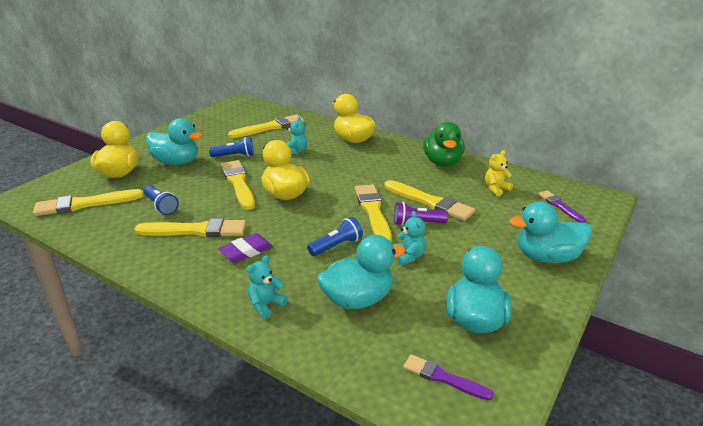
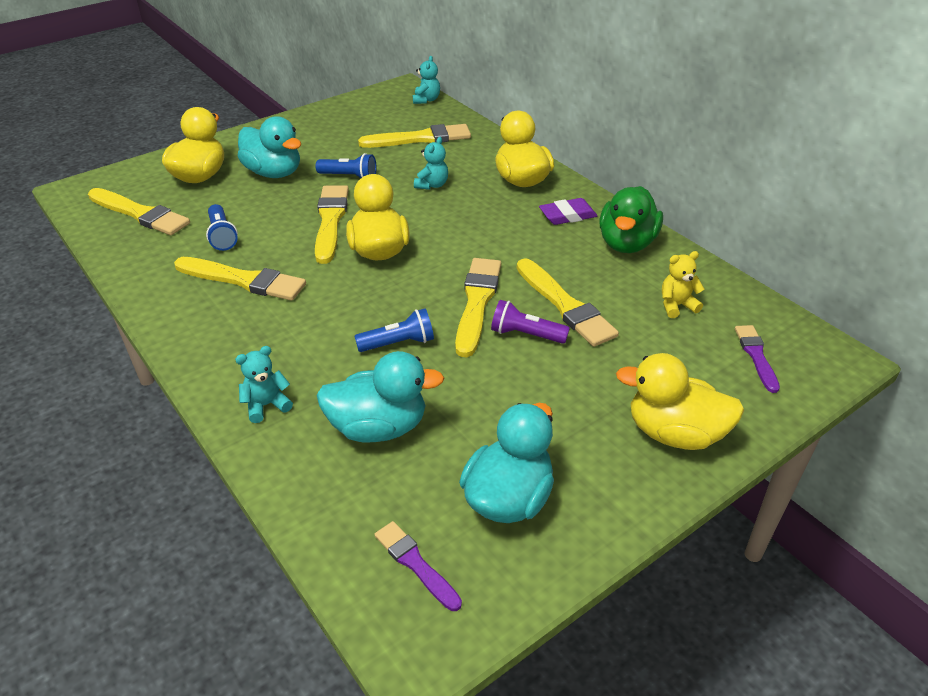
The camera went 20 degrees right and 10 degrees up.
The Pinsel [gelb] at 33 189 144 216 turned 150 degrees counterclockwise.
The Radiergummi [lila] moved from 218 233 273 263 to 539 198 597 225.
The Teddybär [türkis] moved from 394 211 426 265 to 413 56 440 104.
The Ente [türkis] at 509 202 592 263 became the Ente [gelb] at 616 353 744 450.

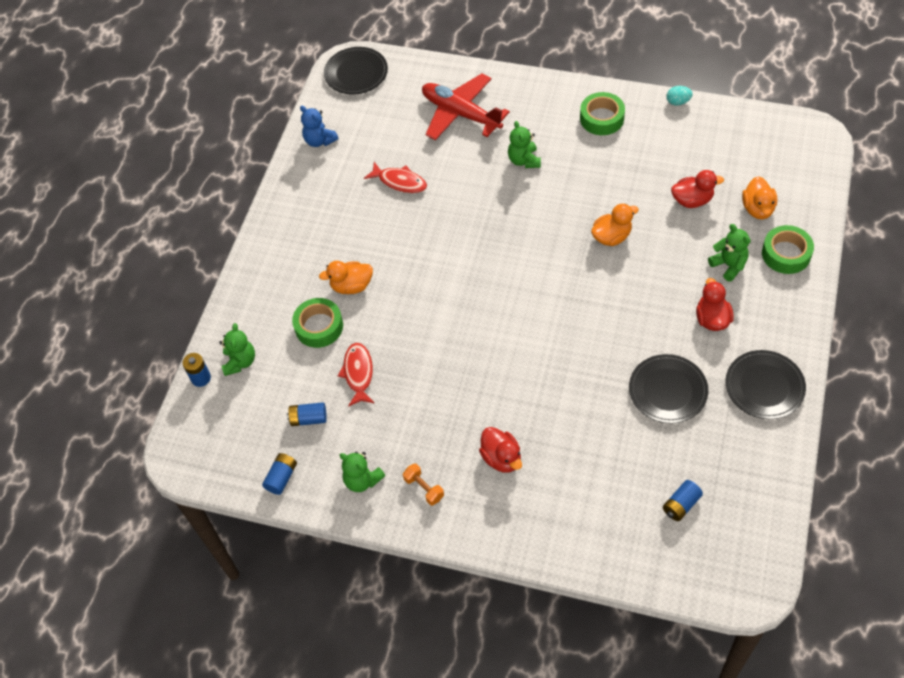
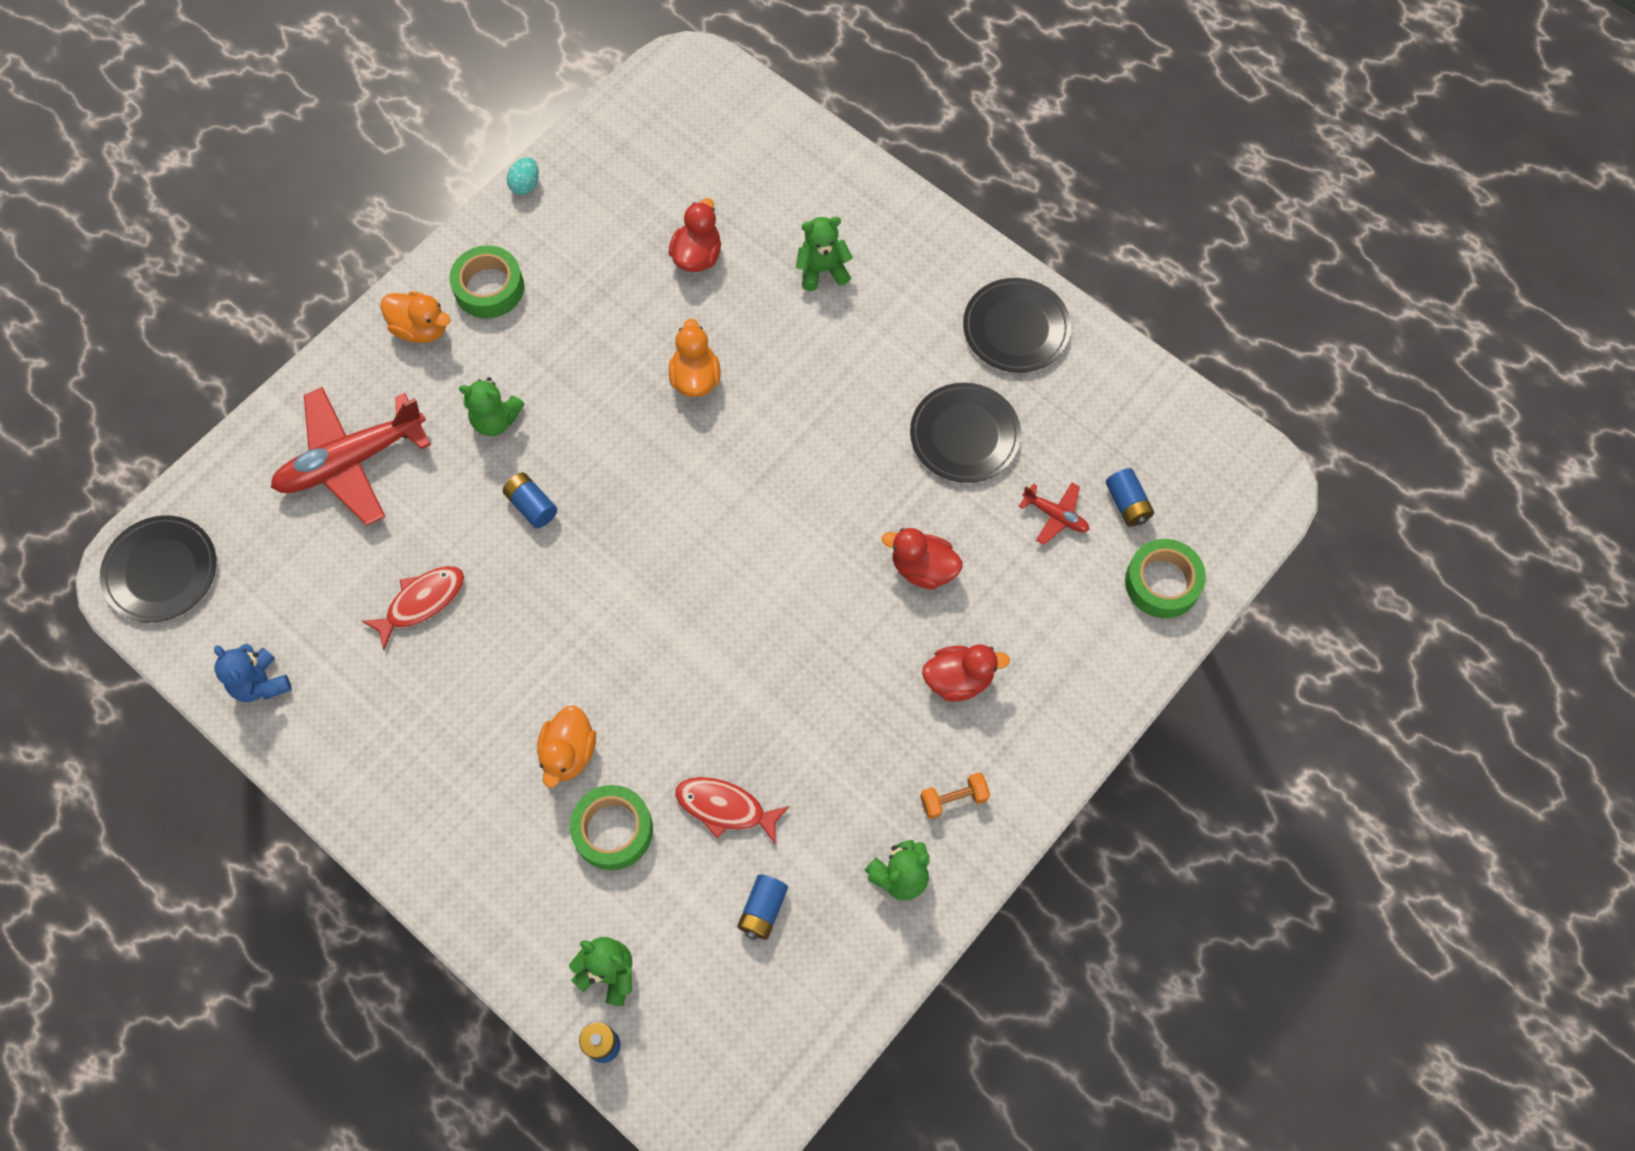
The camera went 70 degrees left and 10 degrees up.
The Batterie [blau] moved from 262 453 297 495 to 503 473 557 528.
The Teddybär [blau] at 300 106 339 147 turned 75 degrees clockwise.
The Ente [rot] moved from 696 278 734 331 to 882 528 963 590.
The Ente [orange] moved from 742 176 777 219 to 380 291 451 343.
The Klebeband [grün] moved from 762 225 814 274 to 1125 539 1206 618.
The Flugzeug [rot] at 1019 483 1089 545 appeared.

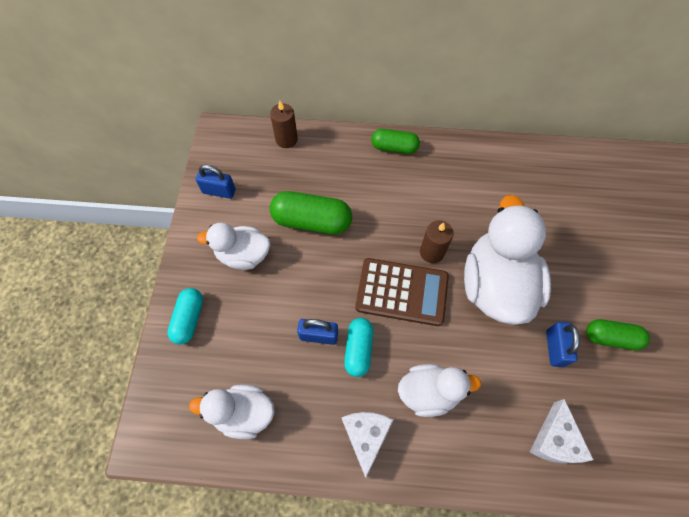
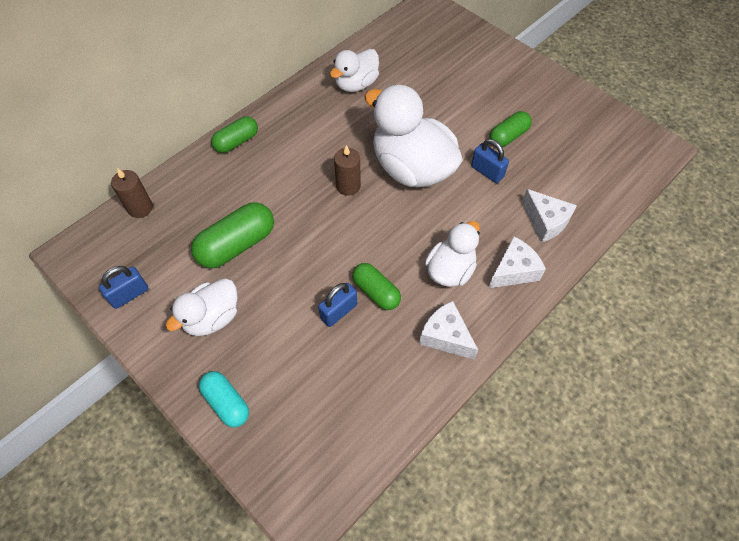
The camera went 50 degrees left and 5 degrees down.
The Ente [weiß] moved from 189 385 275 439 to 330 49 379 92.
The Kapsel [türkis] at 344 318 373 377 became the Kapsel [grün] at 352 263 401 310.
The Taschenrechner [braun] at 355 258 449 326 disappeared.
The Käse [weiß] at 489 236 546 288 appeared.

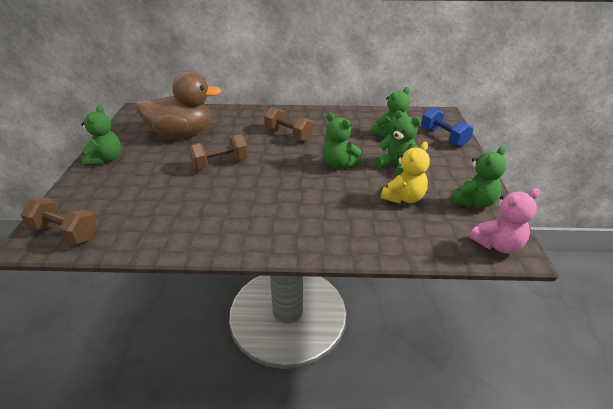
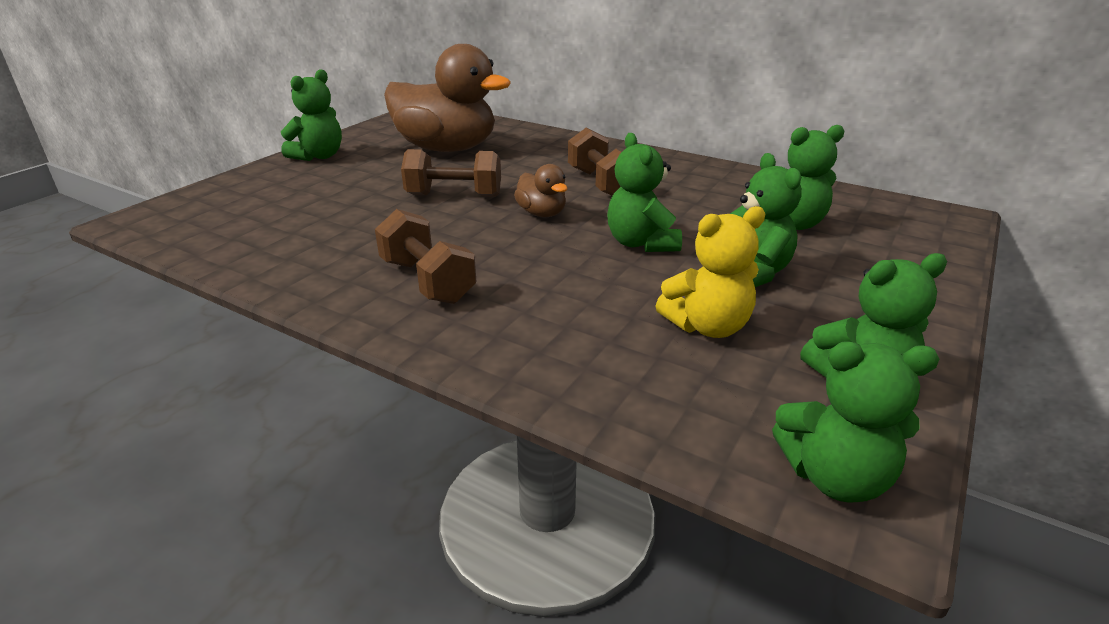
The camera went 30 degrees right and 5 degrees down.
The Hantel [braun] moved from 20 197 98 245 to 375 209 477 304.
The Hantel [blau] at 421 107 474 147 disappeared.
The Teddybär [rosa] at 469 188 540 253 became the Teddybär [grün] at 772 341 939 503.
The Ente [braun] at 514 164 568 217 appeared.

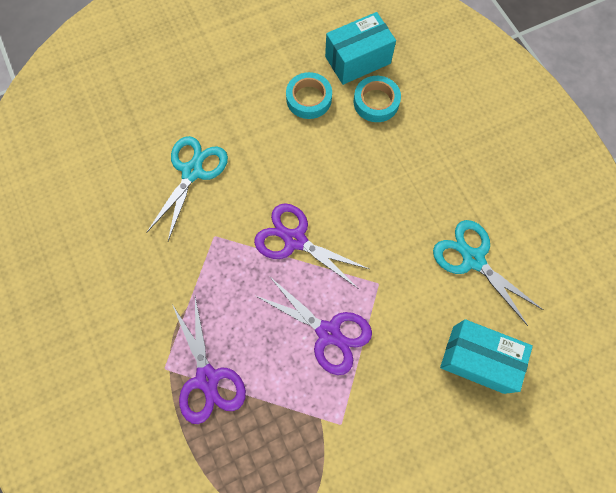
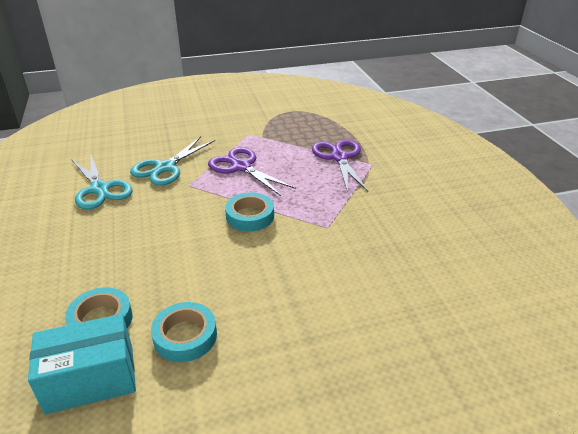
The camera went 170 degrees left and 35 degrees down.
The Schere [türkis] moved from 146 136 228 241 to 130 137 215 186.
The Schere [lila] at 254 203 369 289 was replaced by the Klebeband [türkis] at 225 192 274 232.
The Schachtel [türkis] at 440 319 533 394 disappeared.

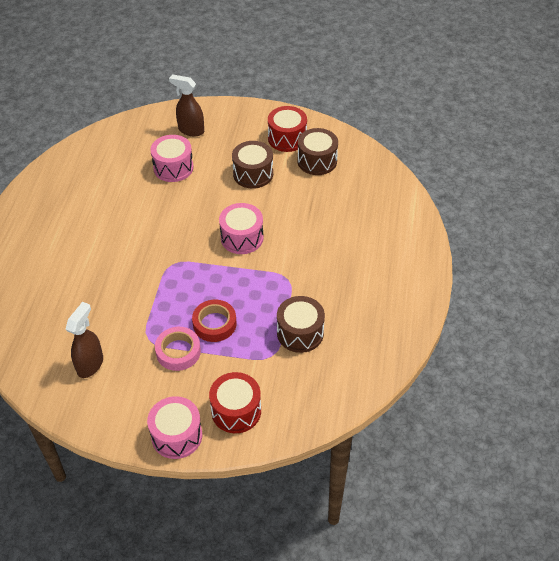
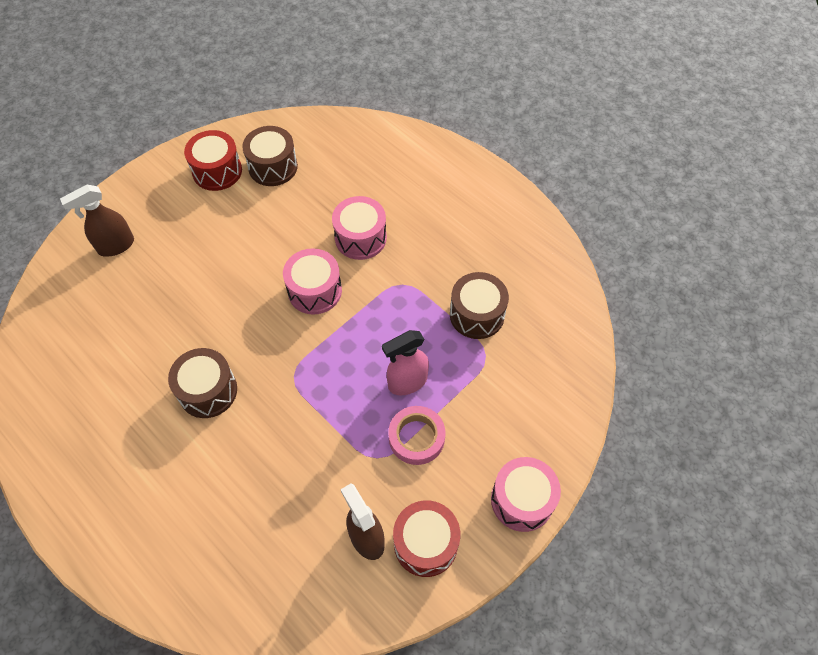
The camera went 55 degrees left and 10 degrees up.
The Trommel [rosa] moved from 150 135 194 182 to 332 196 387 260.
The Klebeband [rot] at 192 300 236 342 was replaced by the Sprühflasche [rosa] at 382 330 429 395.
The Trommel [rot] moved from 209 372 261 433 to 393 500 460 577.
The Trommel [braun] moved from 232 141 273 189 to 168 348 237 418.

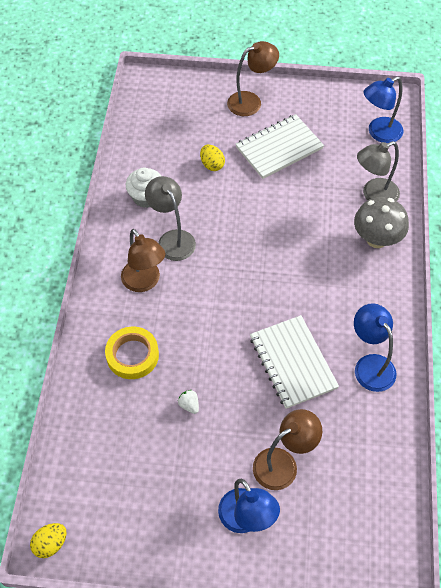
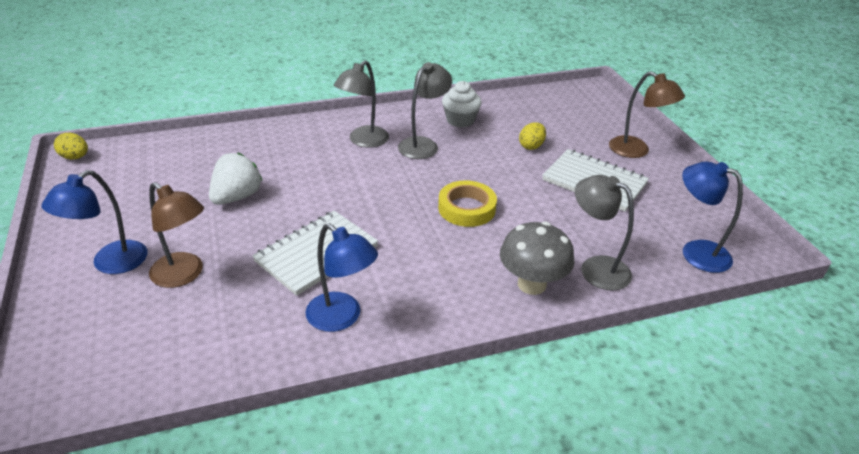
The camera went 65 degrees right and 20 degrees down.
The Klebeband [gelb] moved from 105 327 159 379 to 438 180 497 227.
The Lampe [braun] at 121 229 166 292 became the Lampe [grau] at 334 60 389 148.
The Erdbeere [weiß] at 178 390 199 414 changed to 2.16 times the size.
The Lampe [blau] at 354 303 397 392 turned 90 degrees clockwise.

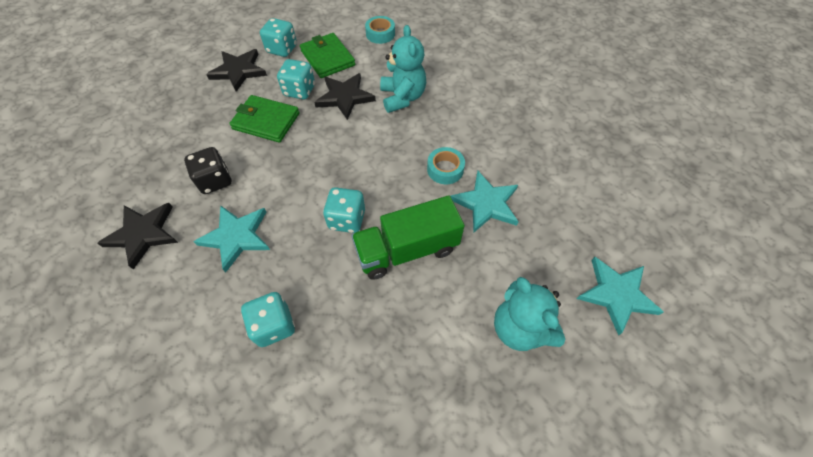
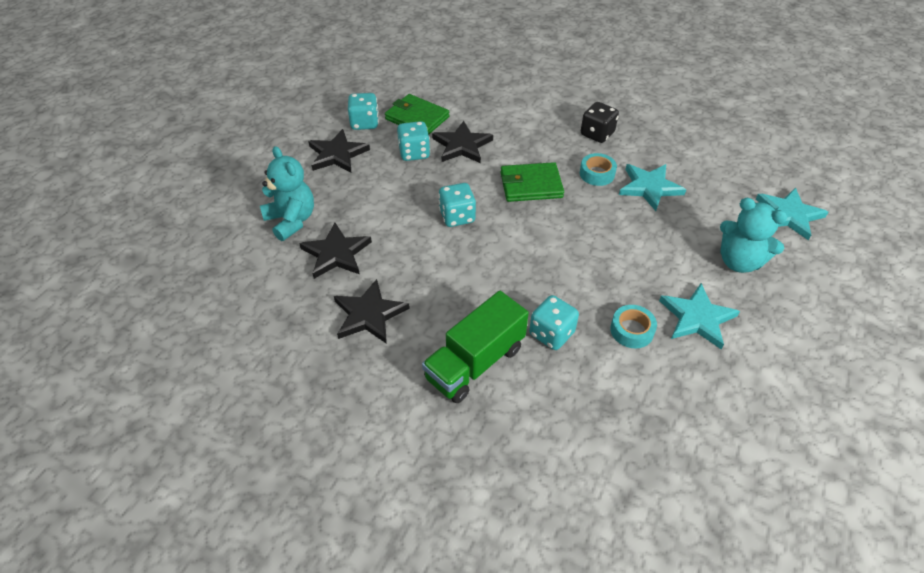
The camera went 25 degrees left and 10 degrees down.
The Spielwürfel [schwarz] moved from 184 147 232 194 to 581 102 619 143.
The Stern [türkis] moved from 193 205 270 272 to 659 283 740 349.
The Geldbörse [grün] moved from 229 95 300 143 to 501 162 564 202.
The Spielwürfel [türkis] moved from 323 187 365 233 to 438 183 476 227.
The Lastwagen [grün] moved from 351 195 465 280 to 422 291 529 403.
The Klebeband [türkis] moved from 365 16 395 44 to 610 305 657 348.
The Teddybär [türkis] moved from 380 25 426 113 to 260 146 314 241.
The Stern [schwarz] at 299 223 372 279 appeared.

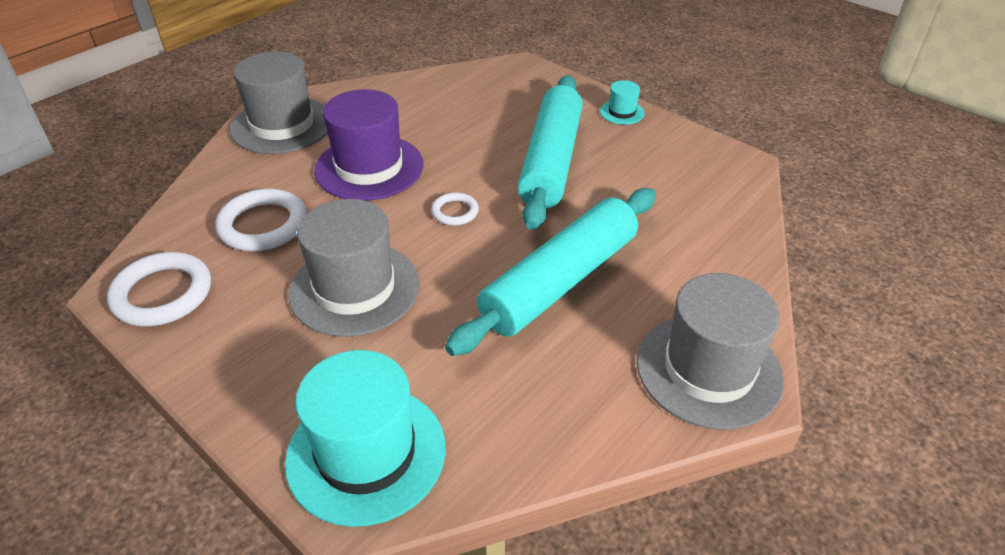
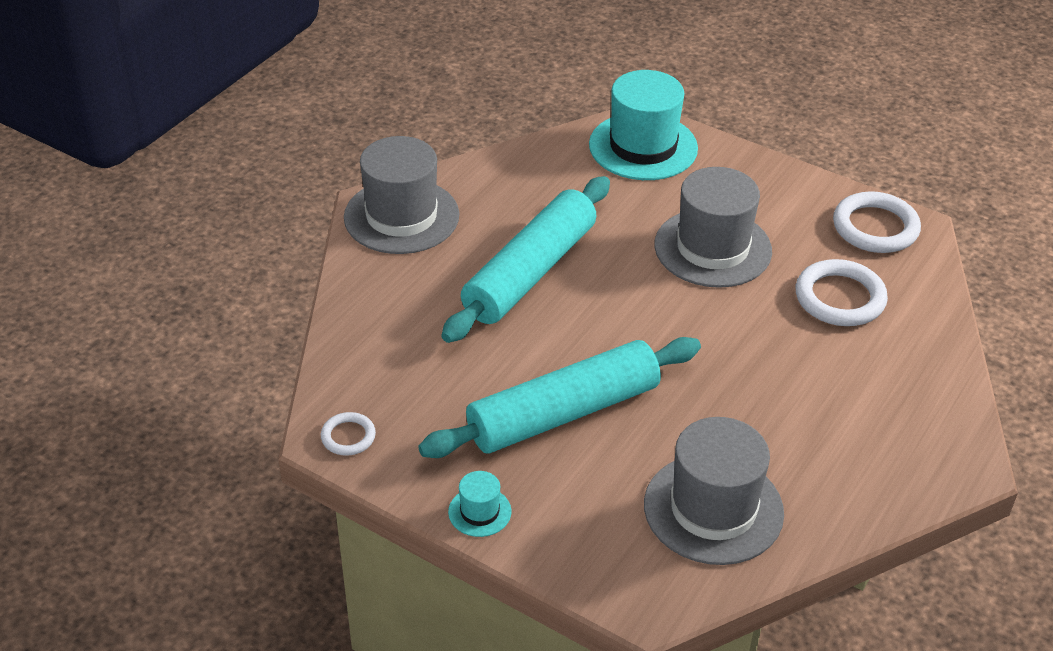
The camera went 170 degrees right and 0 degrees up.
The Hut [grau] moved from 230 52 328 154 to 644 417 784 565.
The Hut [lila] at 314 89 424 201 disappeared.
The Ring [weiß] moved from 431 193 479 226 to 321 412 376 456.
The Nudelholz [türkis] at 518 75 583 230 turned 60 degrees clockwise.

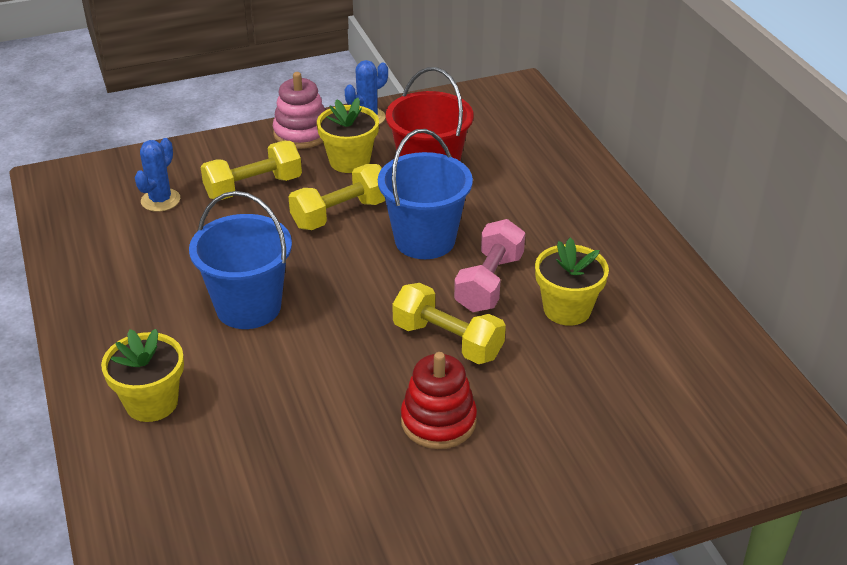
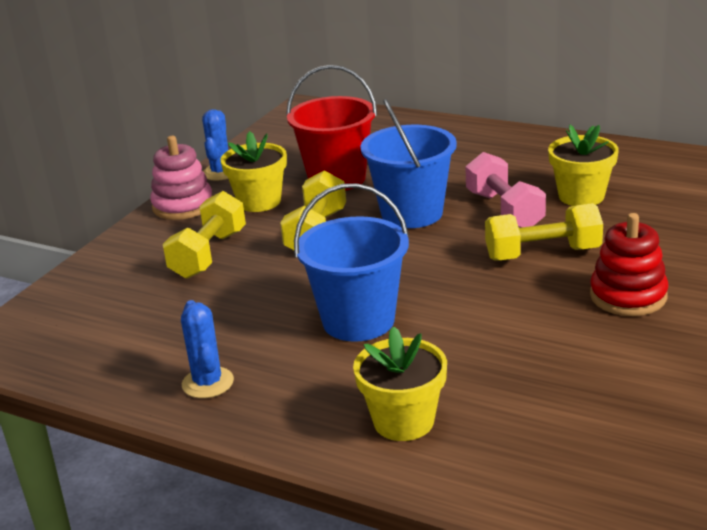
The camera went 40 degrees left and 10 degrees down.
The Kaktus [blau] moved from 135 138 180 212 to 181 300 234 398.

